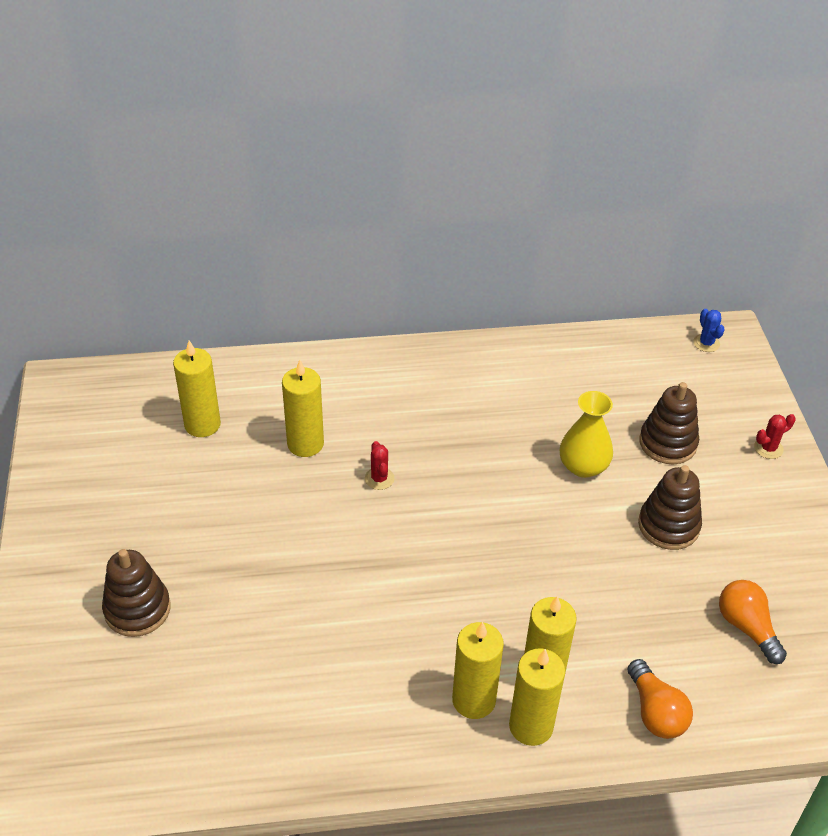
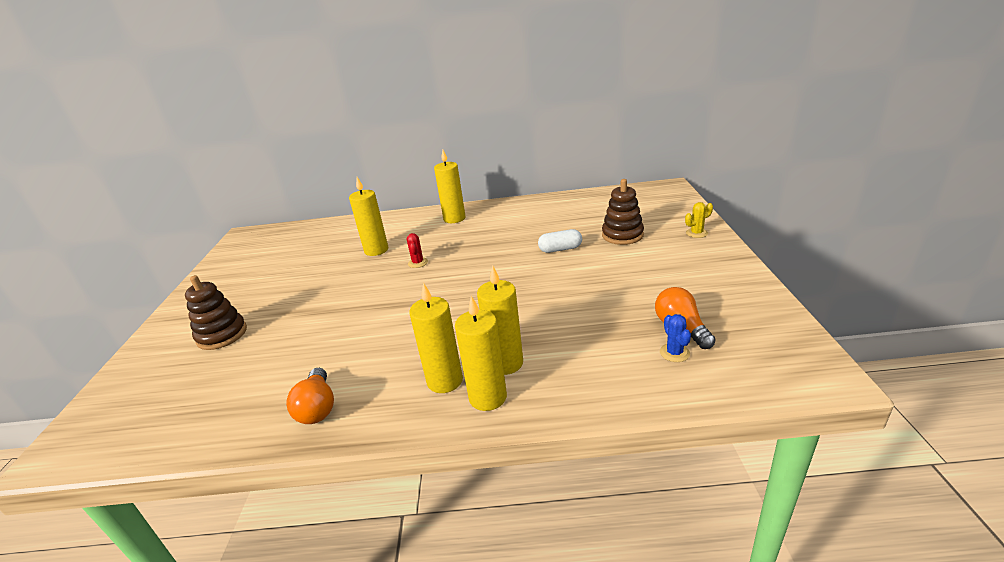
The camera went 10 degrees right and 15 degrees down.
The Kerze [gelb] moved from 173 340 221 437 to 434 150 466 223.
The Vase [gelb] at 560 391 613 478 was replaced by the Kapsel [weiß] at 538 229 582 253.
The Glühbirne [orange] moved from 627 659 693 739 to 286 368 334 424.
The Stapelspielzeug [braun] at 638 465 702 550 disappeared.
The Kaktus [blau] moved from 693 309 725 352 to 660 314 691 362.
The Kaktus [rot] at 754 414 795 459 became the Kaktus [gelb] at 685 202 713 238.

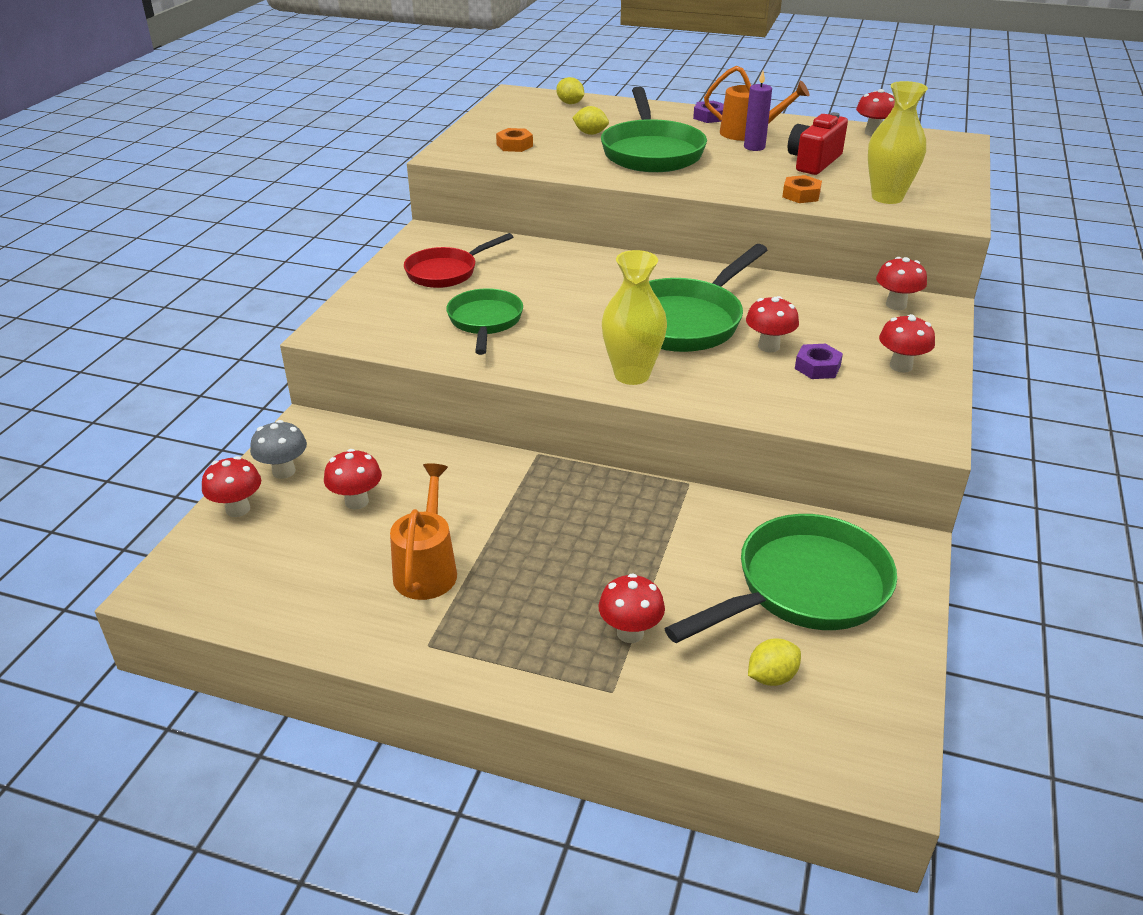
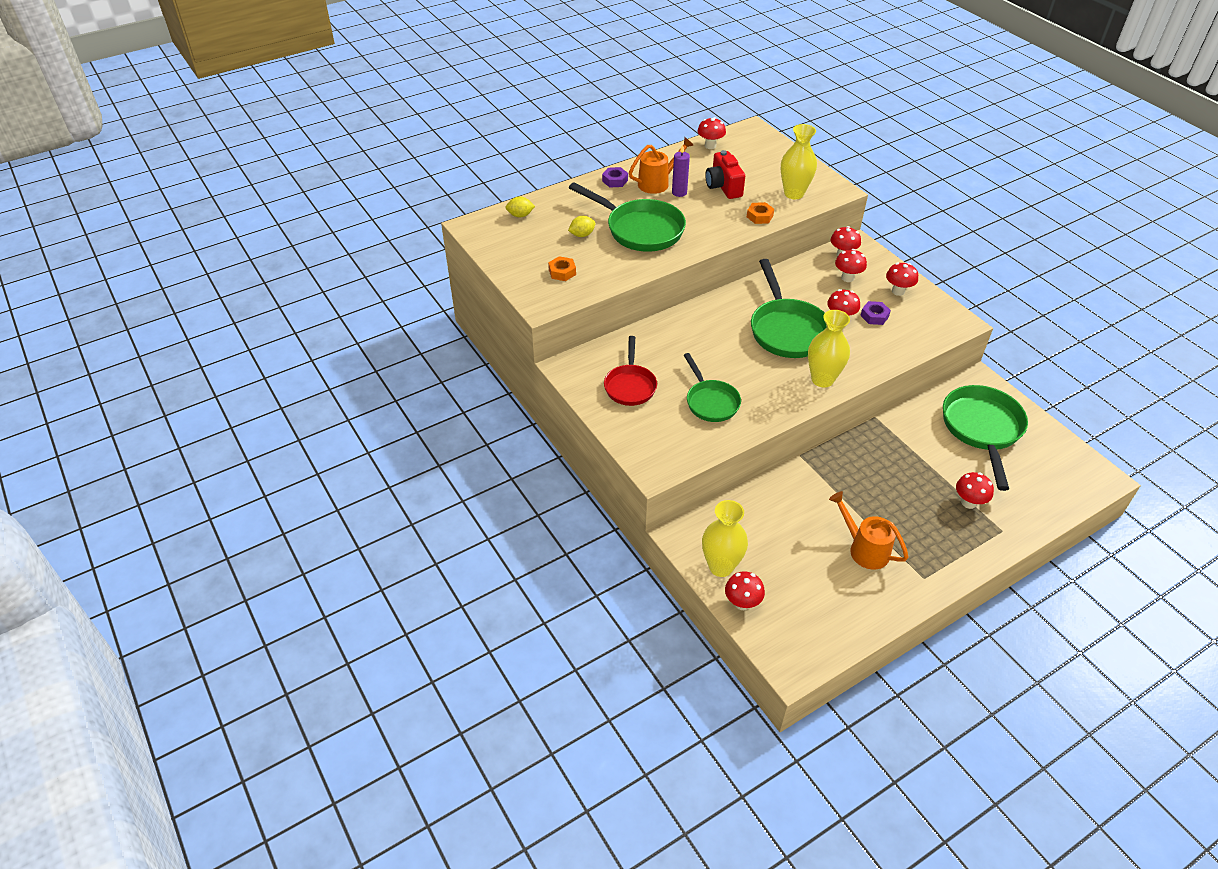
The camera went 50 degrees left and 10 degrees up.
The Pilz [grau] at 250 420 307 479 was replaced by the Vase [gelb] at 702 500 748 577.
The Pilz [rot] moved from 324 449 382 510 to 835 249 867 282.
The Pfanne [grün] at 446 288 523 355 turned 150 degrees counterclockwise.
The Zitrone [gelb] at 748 638 801 686 disappeared.

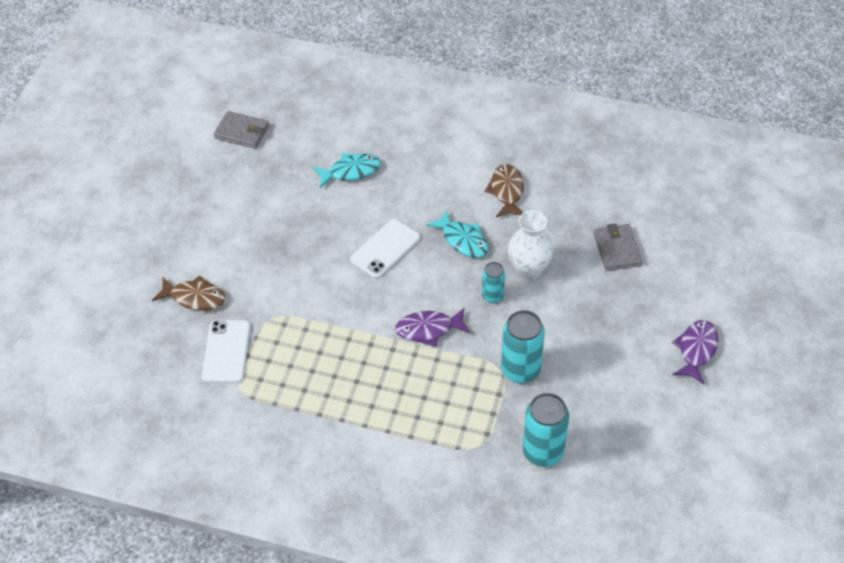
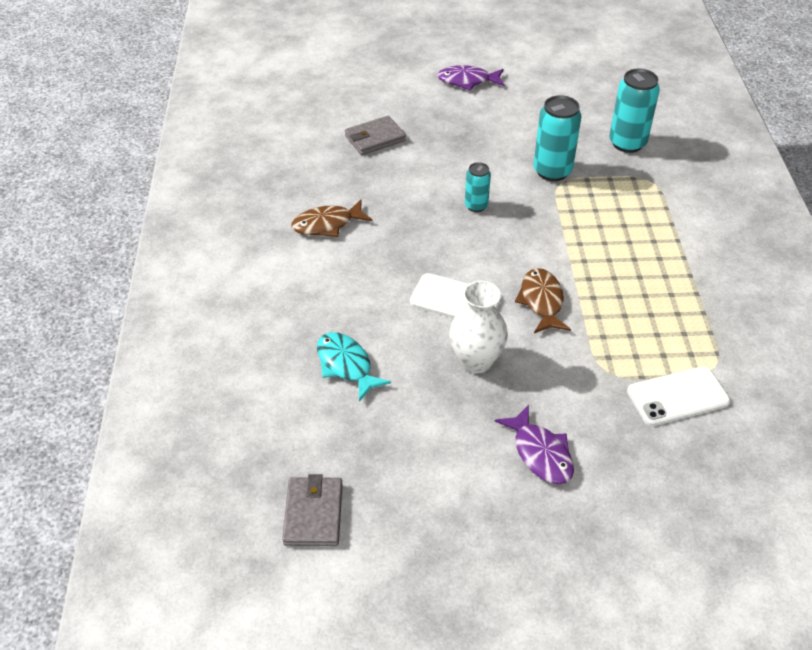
The camera went 110 degrees left and 5 degrees down.
The Fisch [braun] moved from 152 275 226 311 to 515 268 571 333.
The Fisch [lila] moved from 395 308 470 347 to 495 405 574 484.
The Fisch [türkis] at 426 210 489 258 disappeared.
The Vase [weiß] moved from 508 210 553 280 to 449 281 508 374.

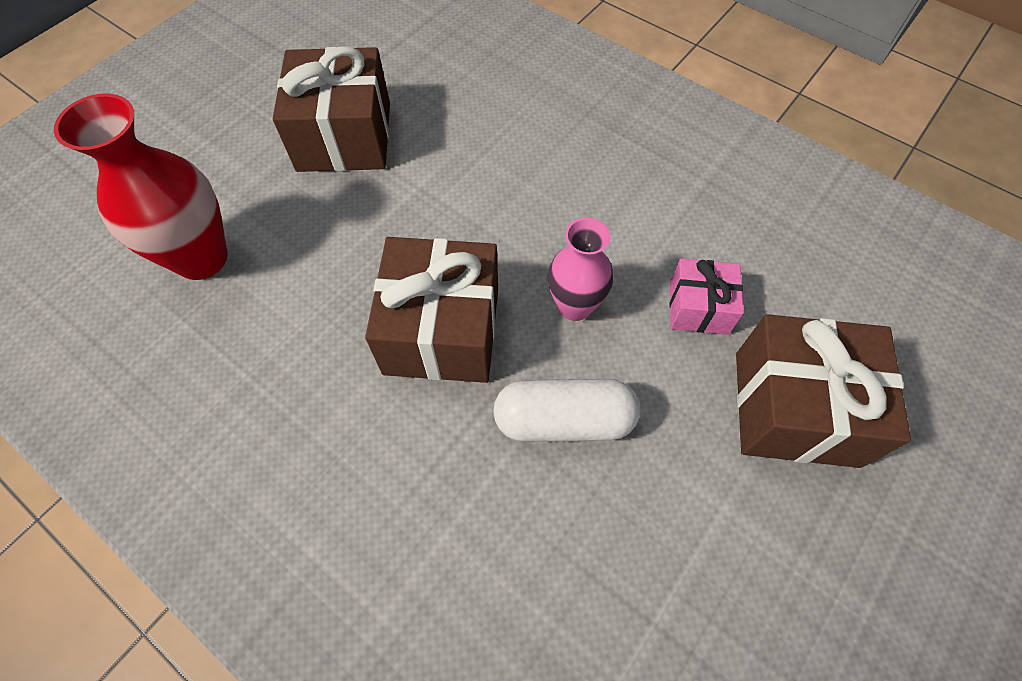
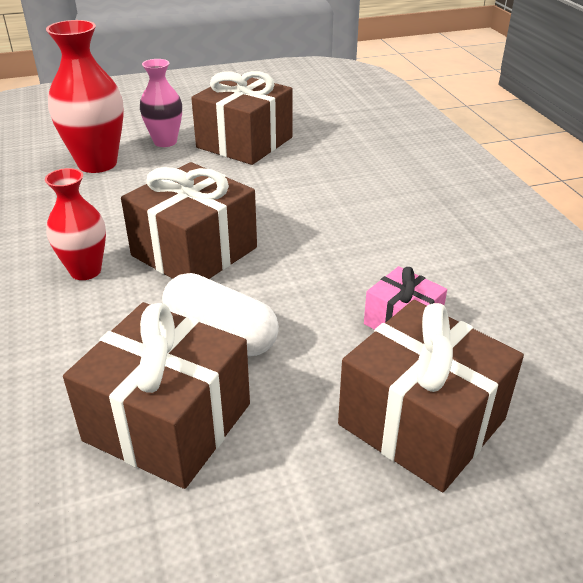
The camera went 35 degrees right and 25 degrees down.
The Vase [rosa] moved from 548 218 613 321 to 140 59 182 147.
The Vase [rot] at 45 168 106 280 appeared.
The Geschenk [braun] at 63 302 250 489 appeared.

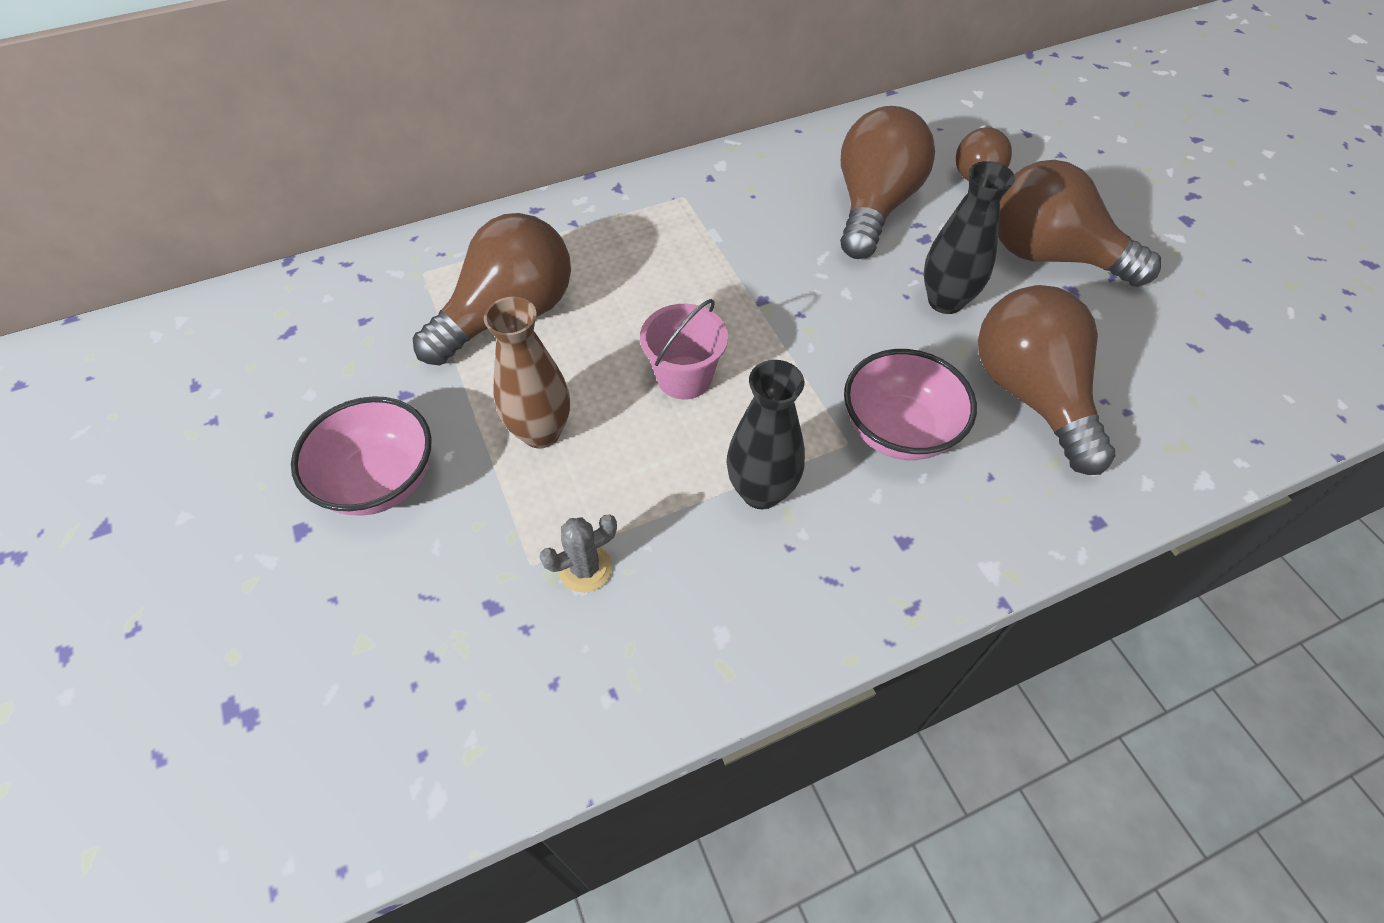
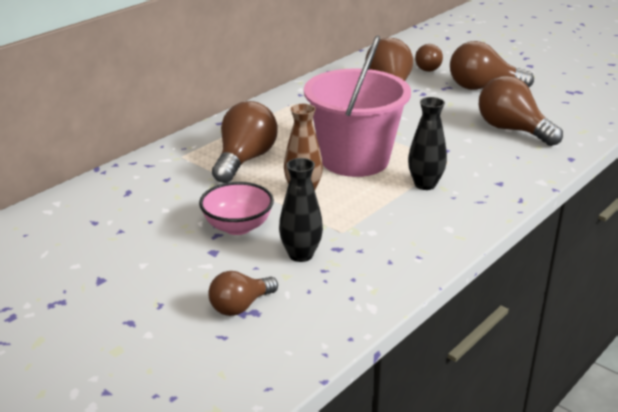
The camera went 25 degrees left and 25 degrees down.
The Kaktus [grau] at 540 514 617 593 disappeared.
The Eimer [rosa] at 640 299 728 400 changed to 2.30 times the size.
The Schüssel [rosa] at 844 349 977 460 disappeared.
The Vase [schwarz] moved from 924 161 1015 314 to 279 158 323 262.
The Glühbirne [braun] at 208 271 278 316 appeared.

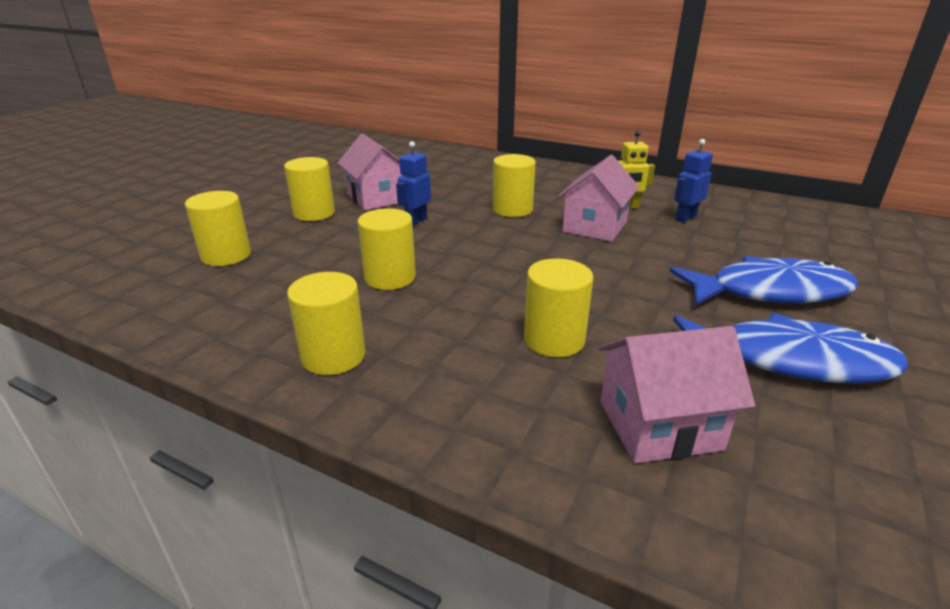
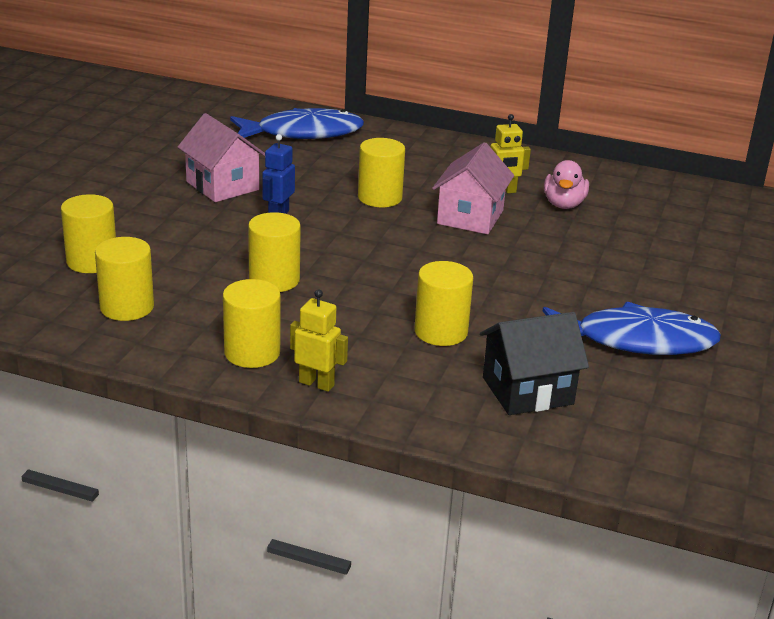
The camera went 10 degrees left and 0 degrees up.
The Vollzylinder [gelb] moved from 284 157 335 221 to 95 237 154 321.
The Haus [rosa] at 598 326 755 463 became the Haus [schwarz] at 480 312 589 415.
The Fisch [blau] moved from 670 256 859 305 to 230 108 364 139.
The Roboter [blau] at 674 139 713 223 was replaced by the Ente [rosa] at 544 160 589 209.
The Roboter [gelb] at 290 290 348 392 appeared.

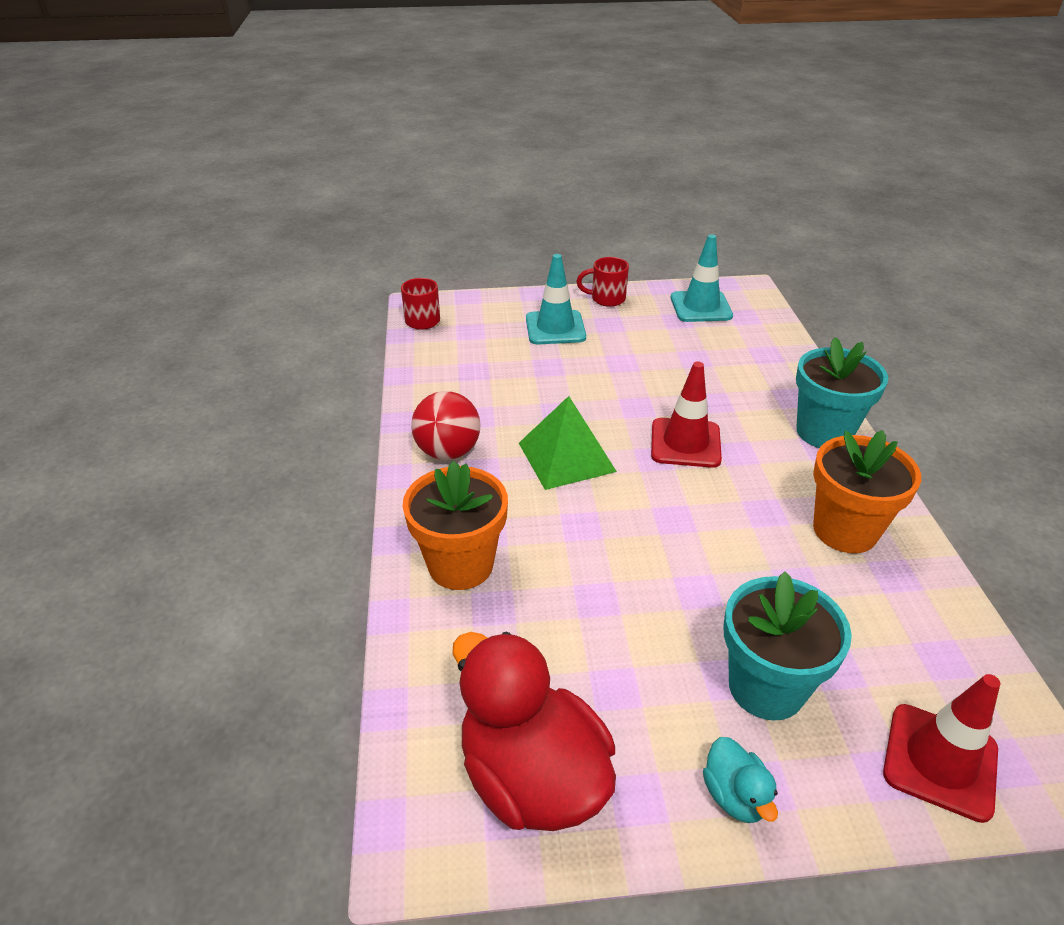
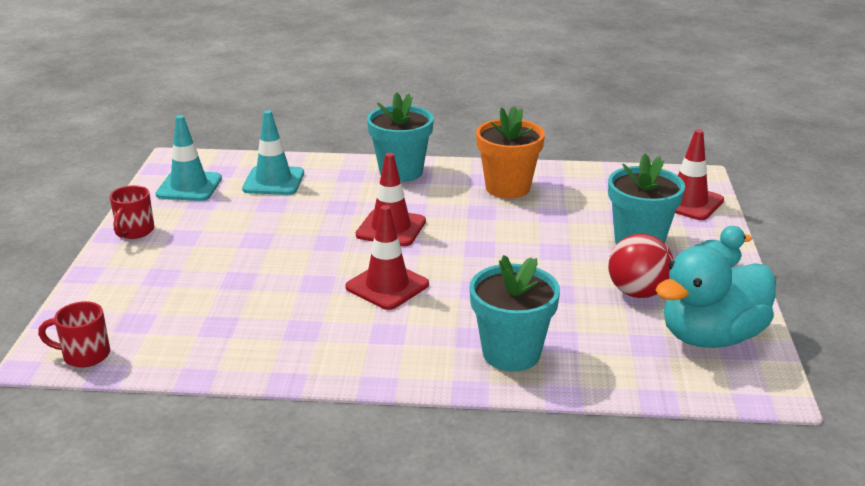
The camera went 80 degrees left and 10 degrees down.
The Blumentopf [orange] at 403 461 508 590 became the Blumentopf [türkis] at 470 255 560 371.
The Ball [rot] moved from 411 391 481 460 to 608 234 674 298.
The Ente [rot] at 452 631 616 831 became the Ente [türkis] at 656 246 776 348.
The Pyramide [grün] at 519 396 617 490 was replaced by the Leitkegel [rot] at 345 205 429 310.
The Leitkegel [türkis] moved from 526 254 586 344 to 242 110 304 195.

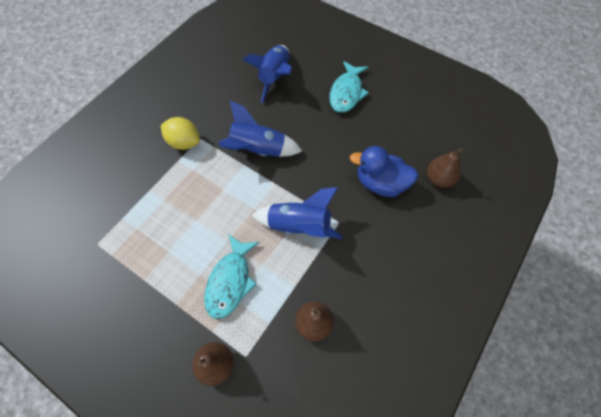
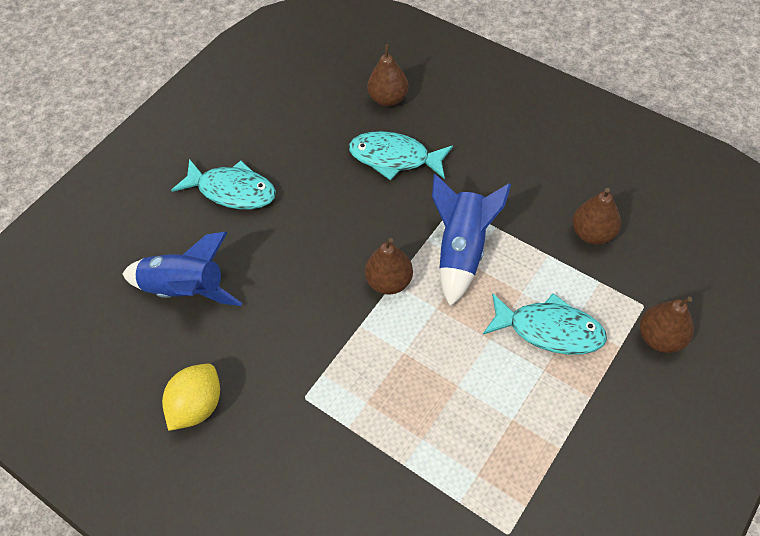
The camera went 85 degrees left and 5 degrees down.
The Zitrone [gelb] moved from 161 117 200 150 to 162 364 220 431.
The Rakete [blau] at 219 100 302 157 disappeared.
The Ente [blau] at 350 146 418 197 was replaced by the Fisch [türkis] at 349 131 453 181.
The Birne [braun] at 365 238 413 294 appeared.

